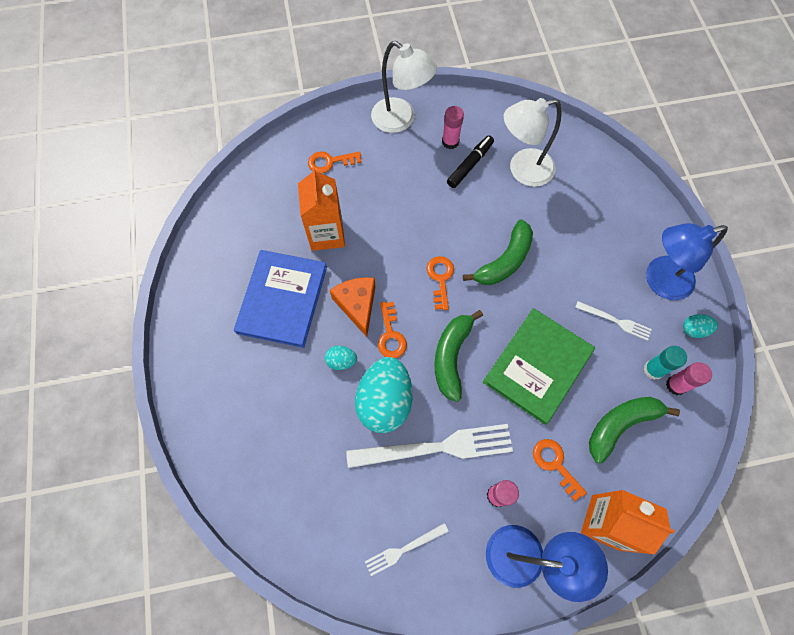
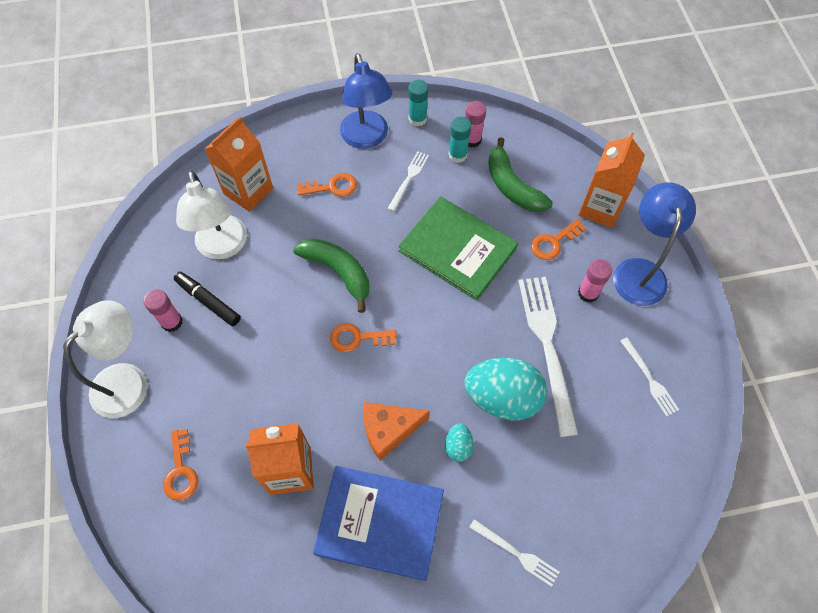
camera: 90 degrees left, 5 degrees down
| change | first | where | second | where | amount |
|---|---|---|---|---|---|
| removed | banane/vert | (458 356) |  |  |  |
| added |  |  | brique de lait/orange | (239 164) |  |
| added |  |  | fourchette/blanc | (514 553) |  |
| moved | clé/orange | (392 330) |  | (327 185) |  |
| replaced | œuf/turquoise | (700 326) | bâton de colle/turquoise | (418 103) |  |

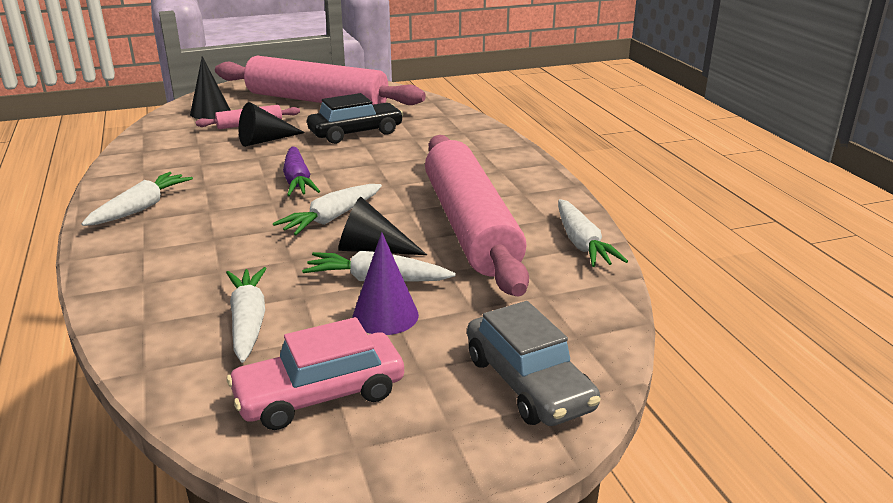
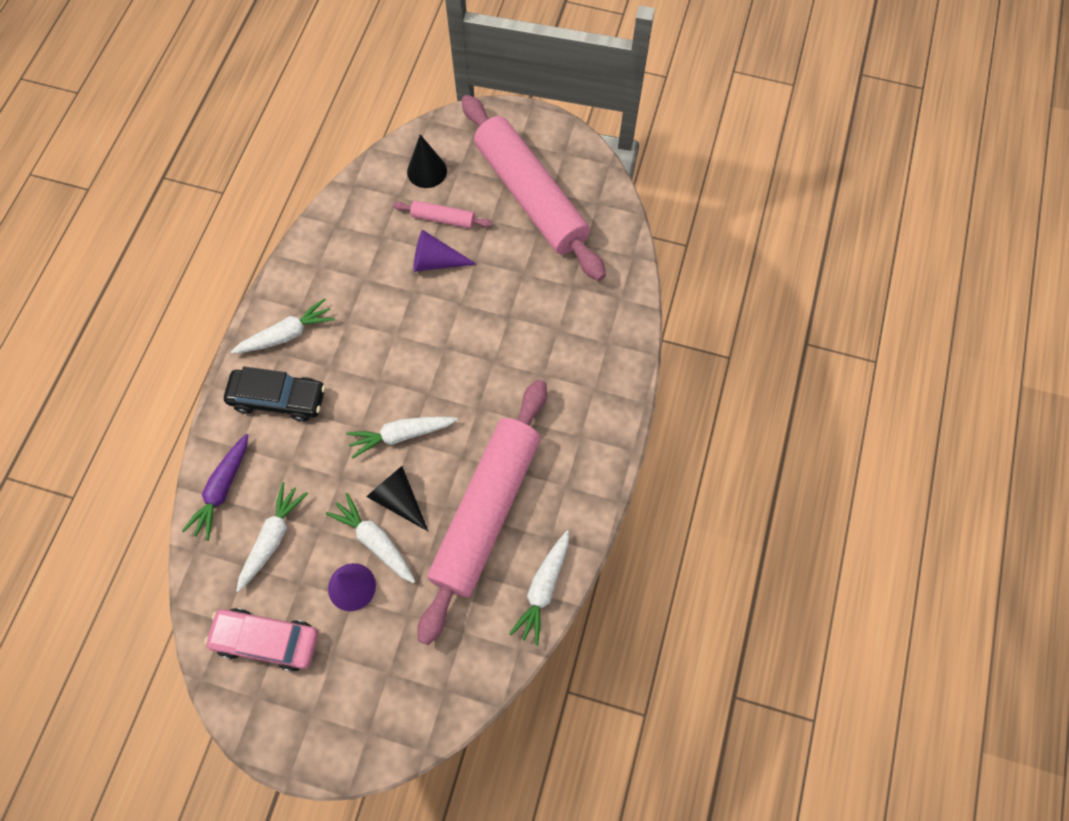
camera: 35 degrees right, 40 degrees up
| change | first | where | second | where | amount |
|---|---|---|---|---|---|
| removed | voiture/gris | (534 363) |  |  |  |
| moved | carotte/violet | (301 171) |  | (215 487) |  |
| moved | voiture/noir | (355 118) |  | (275 394) |  |
| recoloured | cône/noir | (272 124) | cône/violet | (444 251) |  |

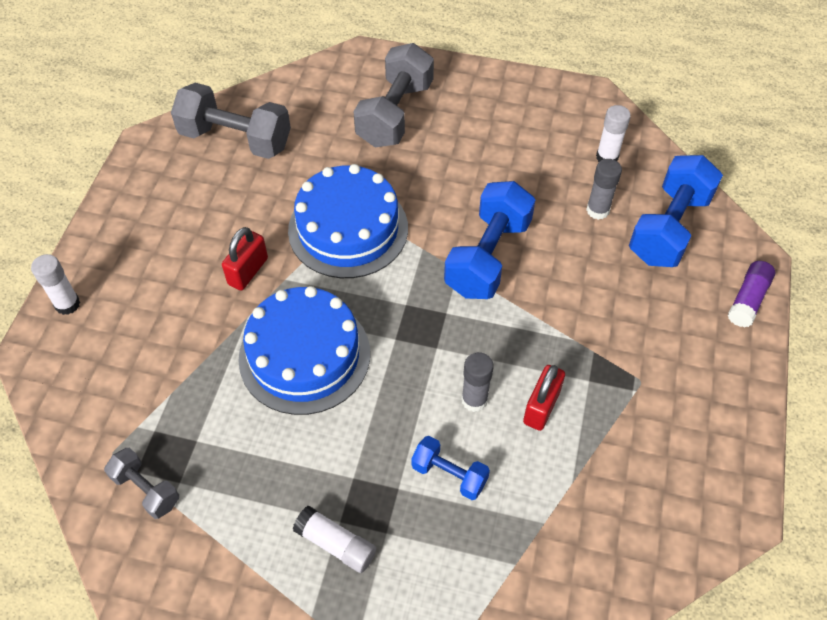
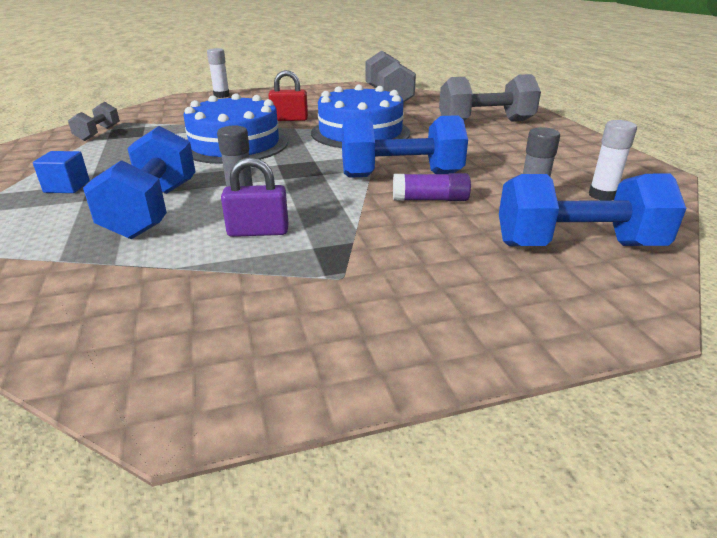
camera: 60 degrees right, 25 degrees down
| change | first | where | second | where | amount |
|---|---|---|---|---|---|
| moved | bâton de colle/violet | (751 294) |  | (432 187) |  |
| replaced | bâton de colle/blanc | (334 539) | cube/bleu | (61 172) |  |
| recoloured | cadenas/rouge | (544 398) | cadenas/violet | (254 197) |  |
| resized | haltère/bleu | (450 468) |  | (139 182) | x1.85 |

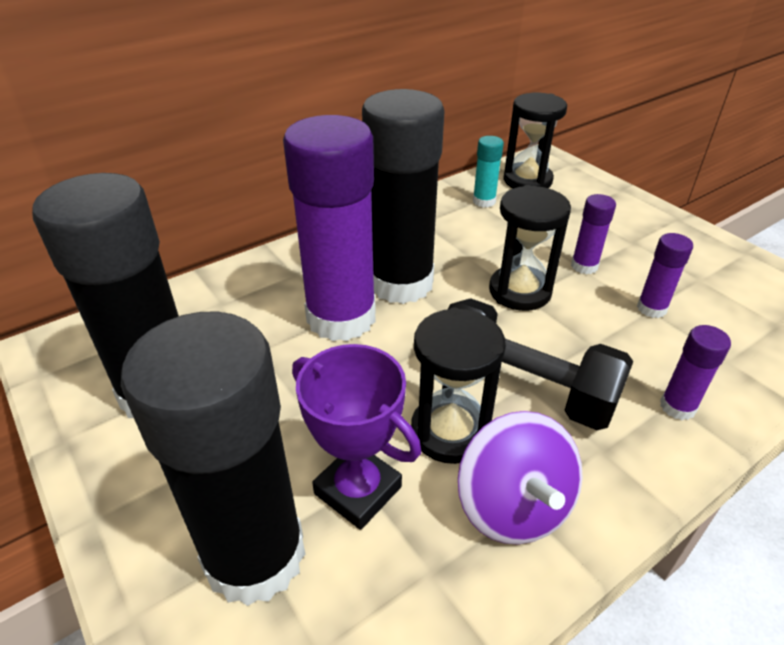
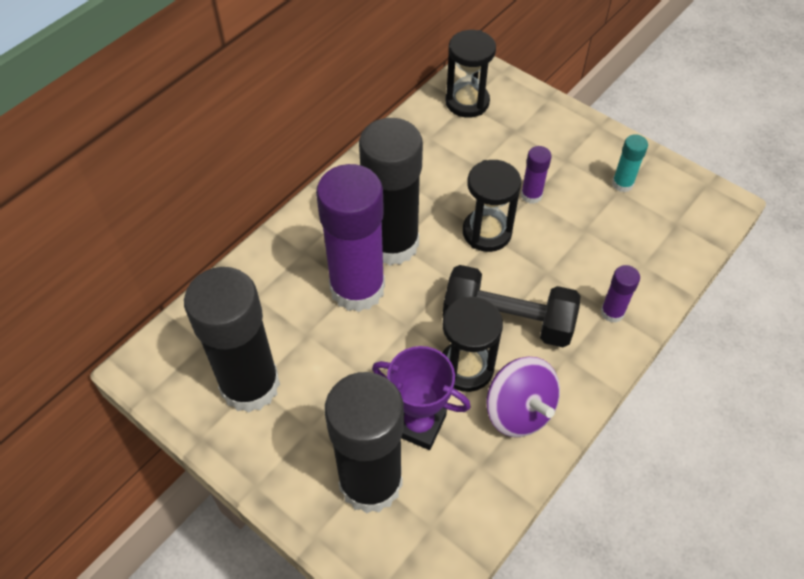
camera: 15 degrees left, 15 degrees up
| change | first | where | second | where | amount |
|---|---|---|---|---|---|
| removed | bâton de colle/violet | (665 275) |  |  |  |
| moved | bâton de colle/turquoise | (488 172) |  | (630 163) |  |

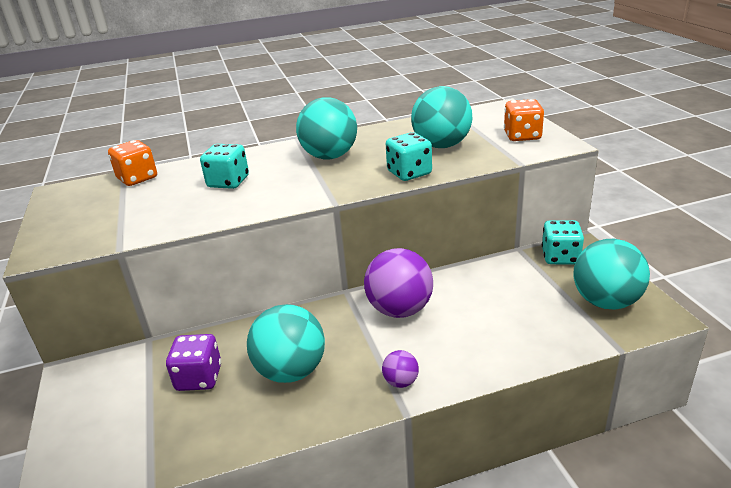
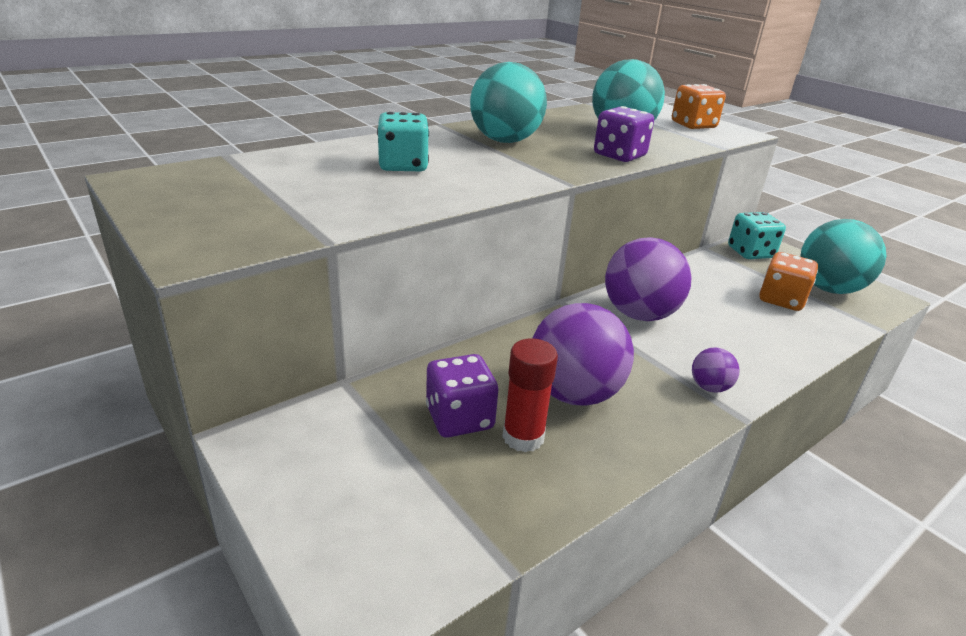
camera: 25 degrees left, 0 degrees up
| change | first | where | second | where | amount |
|---|---|---|---|---|---|
| added |  |  | bâton de colle/rouge | (530 395) |  |
| moved | dé/orange | (132 163) |  | (788 281) |  |
| recoloured | balle/turquoise | (286 343) | balle/violet | (583 354) |  |
| recoloured | dé/turquoise | (409 156) | dé/violet | (624 134) |  |

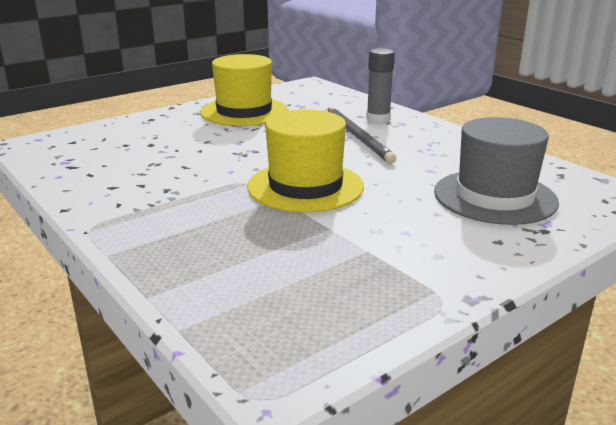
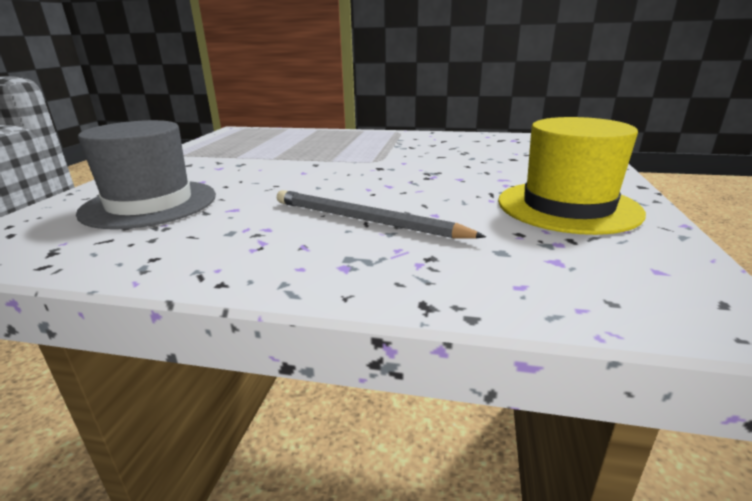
camera: 140 degrees right, 0 degrees up
| change | first | where | second | where | amount |
|---|---|---|---|---|---|
| removed | chapeau/jaune | (305 161) |  |  |  |
| removed | bâton de colle/gris | (381 85) |  |  |  |

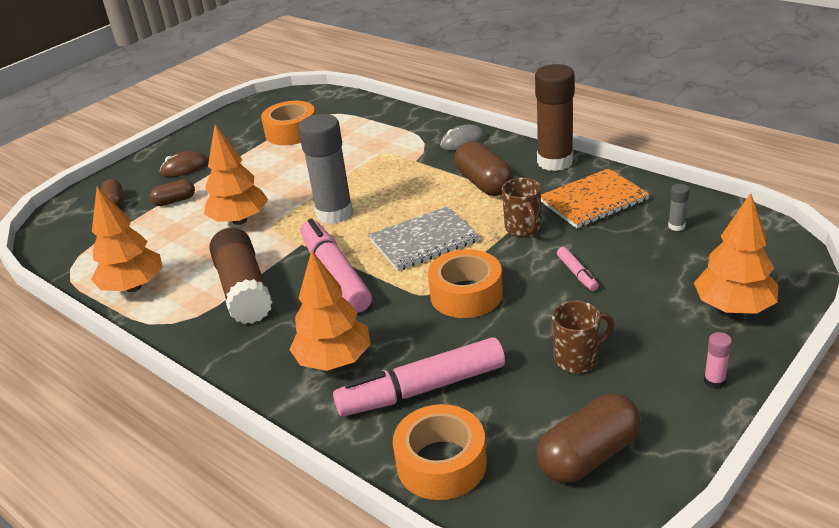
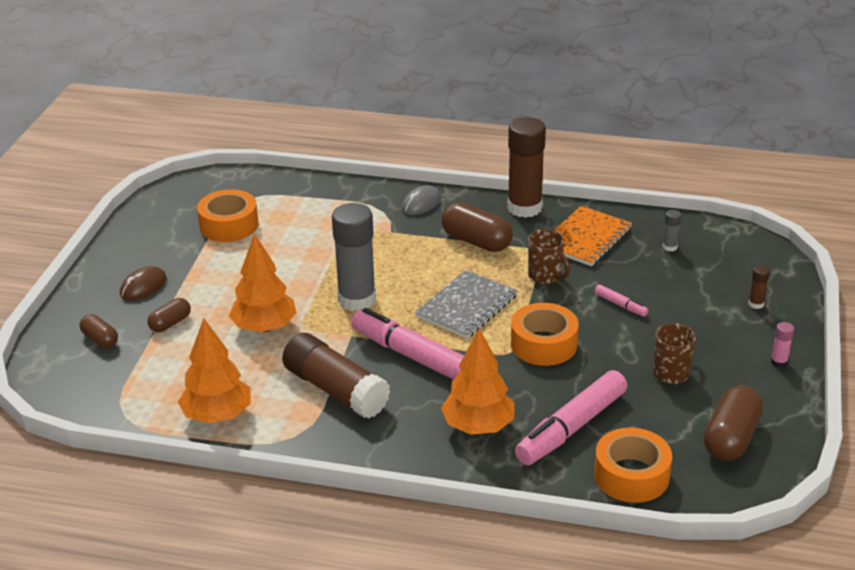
camera: 30 degrees left, 0 degrees up
| change | first | where | second | where | amount |
|---|---|---|---|---|---|
| replaced | arbre/orange | (736 253) | bâton de colle/marron | (759 287) |  |

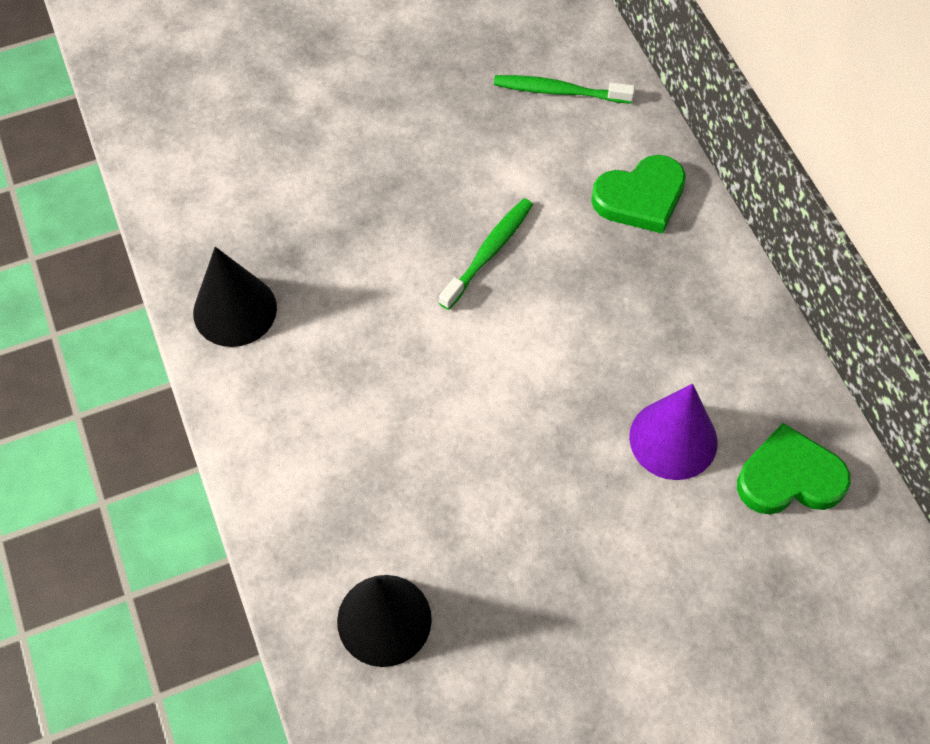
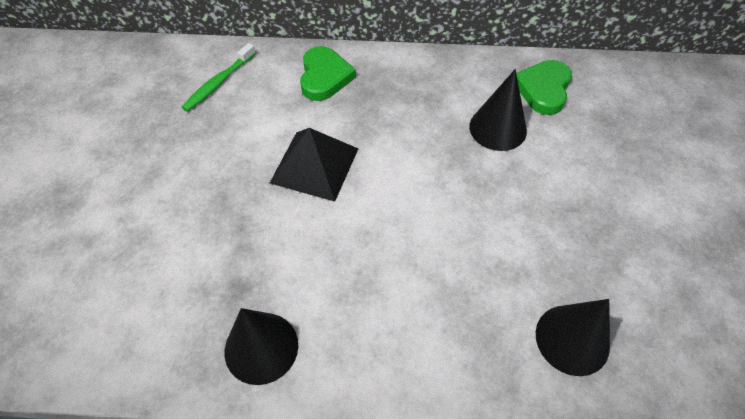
camera: 65 degrees left, 5 degrees down
| change | first | where | second | where | amount |
|---|---|---|---|---|---|
| replaced | brosse à dents/vert | (486 254) | pyramide/noir | (314 165) |  |
| recoloured | cône/violet | (673 432) | cône/noir | (498 110) |  |

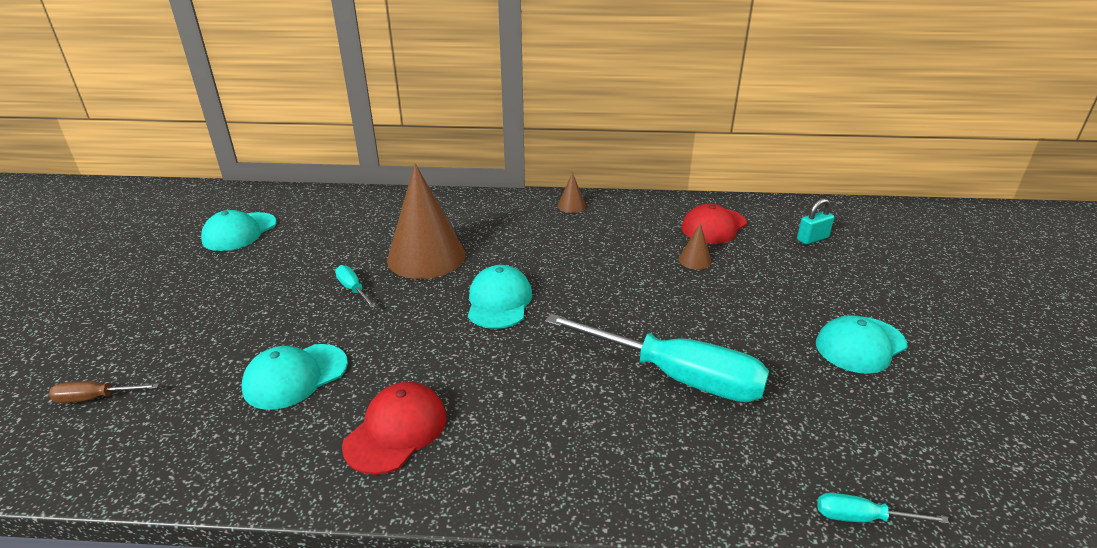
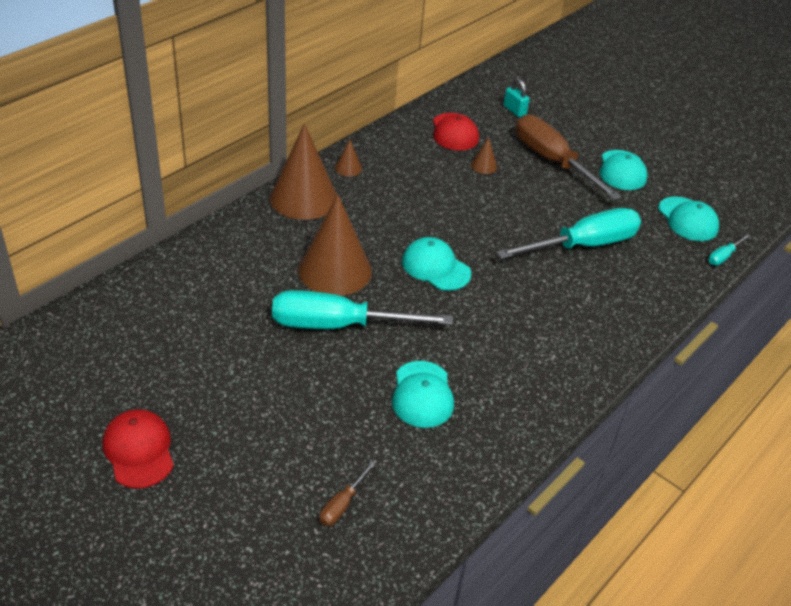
camera: 55 degrees left, 10 degrees up
| change | first | where | second | where | amount |
|---|---|---|---|---|---|
| added |  |  | cône/marron | (303 171) |  |
| added |  |  | tournevis/marron | (569 157) |  |
| moved | casquette/turquoise | (239 230) |  | (688 219) |  |
| moved | casquette/rouge | (394 428) |  | (138 448) |  |
| turned | cadenas/turquoise | (815 221) |  | (517 97) | 45 degrees counterclockwise |
| resized | tournevis/turquoise | (355 286) |  | (362 309) | x2.38 |

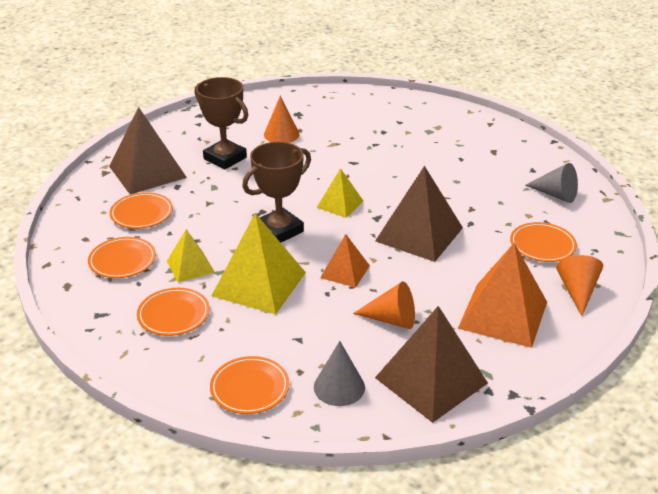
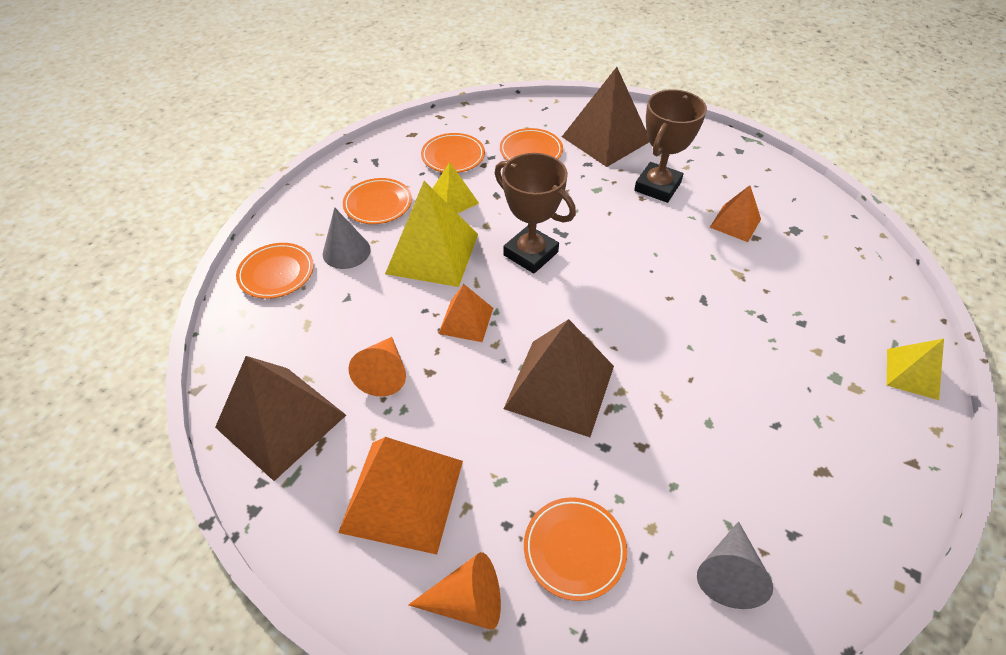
camera: 80 degrees right, 15 degrees up
| change | first | where | second | where | amount |
|---|---|---|---|---|---|
| moved | cône/gris | (339 373) |  | (347 238) |  |
| moved | pyramide/jaune | (340 193) |  | (915 369) |  |
| replaced | cône/orange | (281 119) | pyramide/orange | (735 213) |  |

